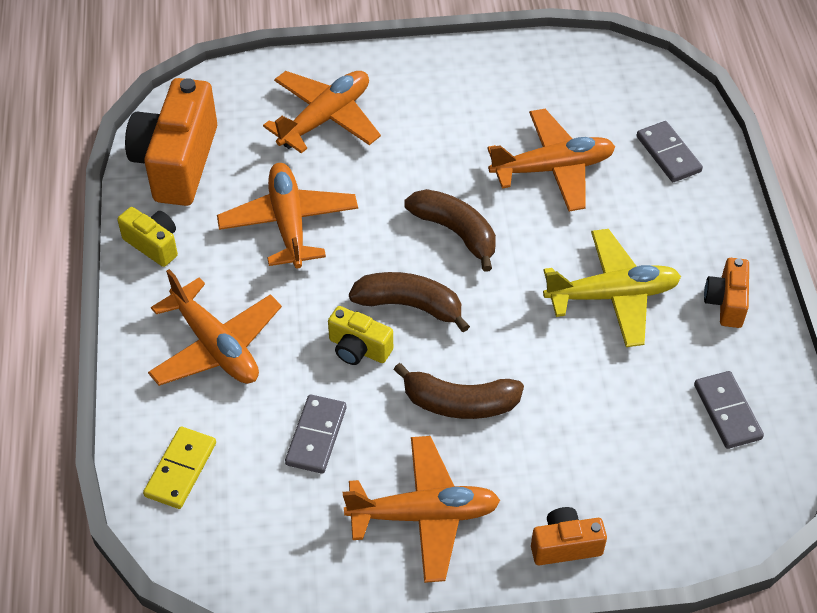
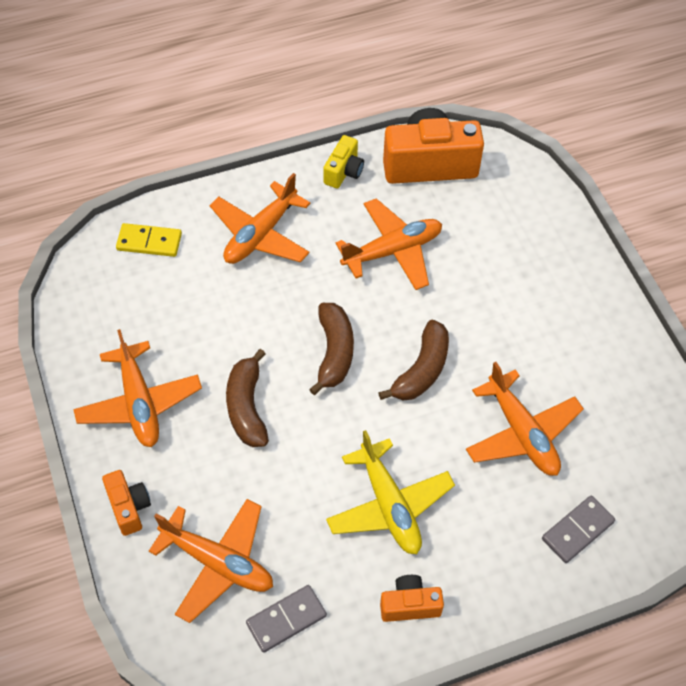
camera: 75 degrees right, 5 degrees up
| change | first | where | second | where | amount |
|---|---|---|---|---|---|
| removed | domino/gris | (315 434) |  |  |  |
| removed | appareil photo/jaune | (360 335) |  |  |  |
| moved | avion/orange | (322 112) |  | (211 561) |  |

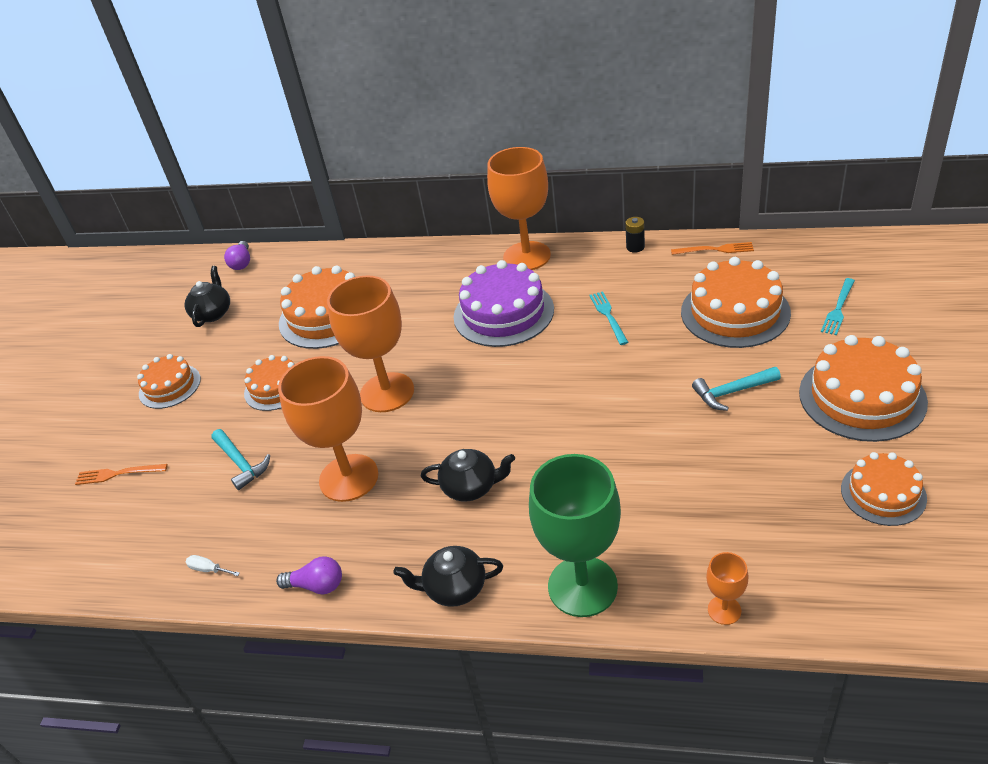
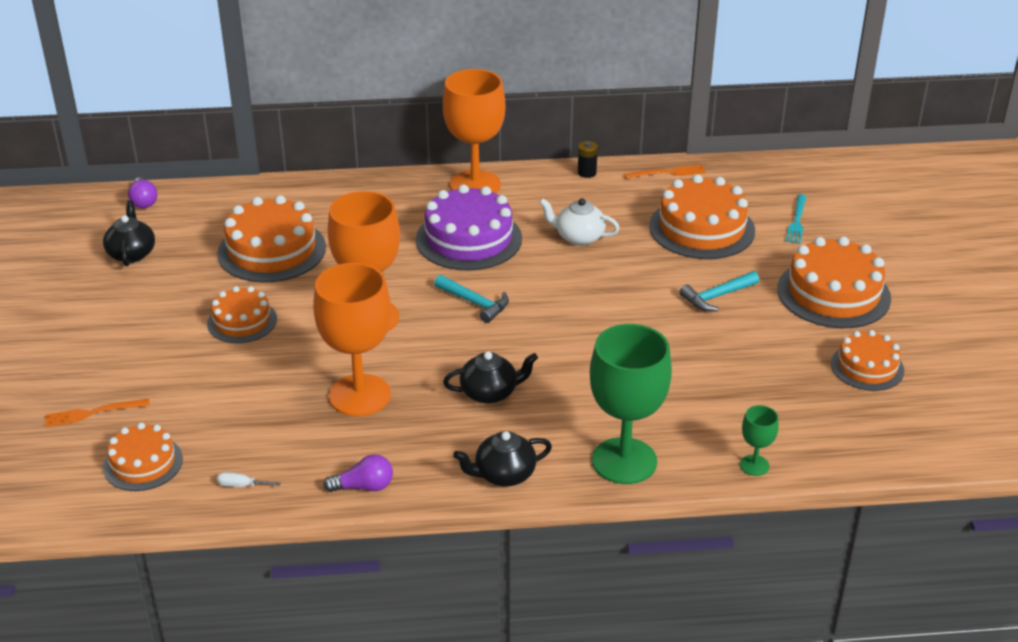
camera: 20 degrees left, 5 degrees down
| change | first | where | second | where | amount |
|---|---|---|---|---|---|
| moved | gâteau/orange | (169 381) |  | (143 456) |  |
| moved | marteau/turquoise | (240 459) |  | (471 299) |  |
| replaced | fourchette/turquoise | (609 318) | théière/blanc | (579 221) |  |
| recoloured | verre à pied/orange | (727 588) | verre à pied/vert | (759 440) |  |

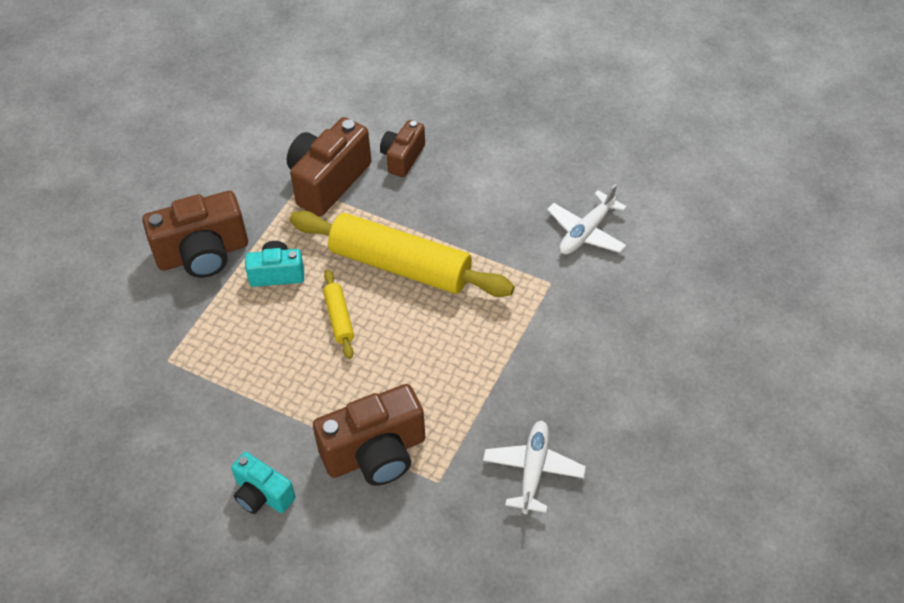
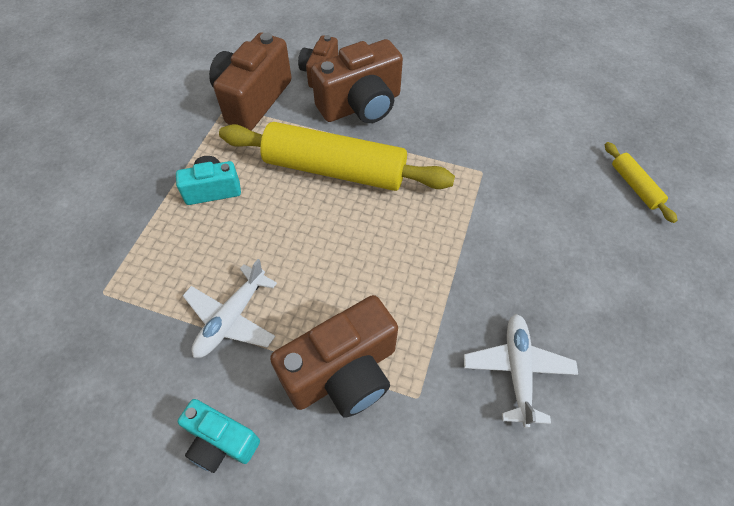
camera: 10 degrees left, 5 degrees up
| change | first | where | second | where | amount |
|---|---|---|---|---|---|
| moved | appareil photo/marron | (195 234) |  | (357 81) |  |
| moved | rouleau à pâtisserie/jaune | (338 314) |  | (641 182) |  |
| moved | avion/blanc | (587 219) |  | (230 308) |  |

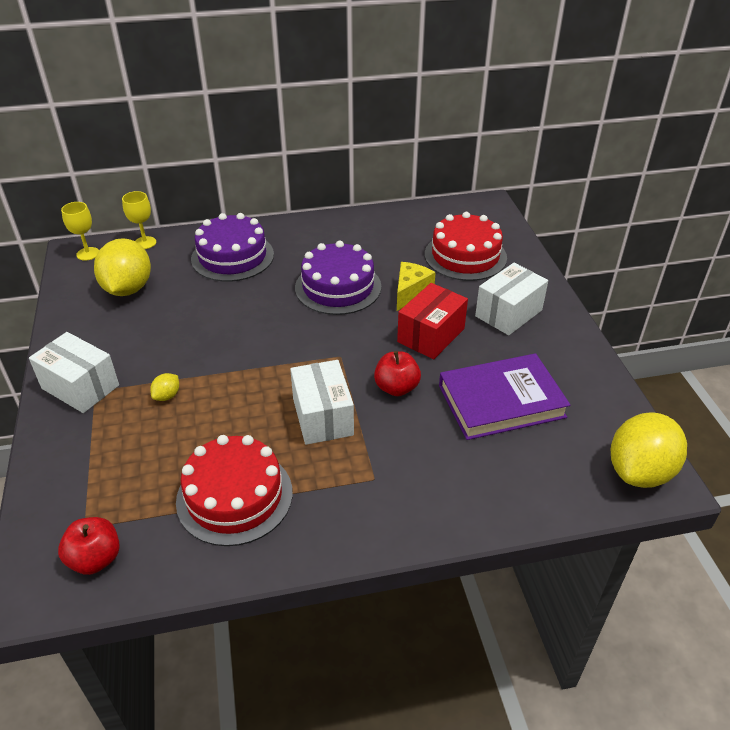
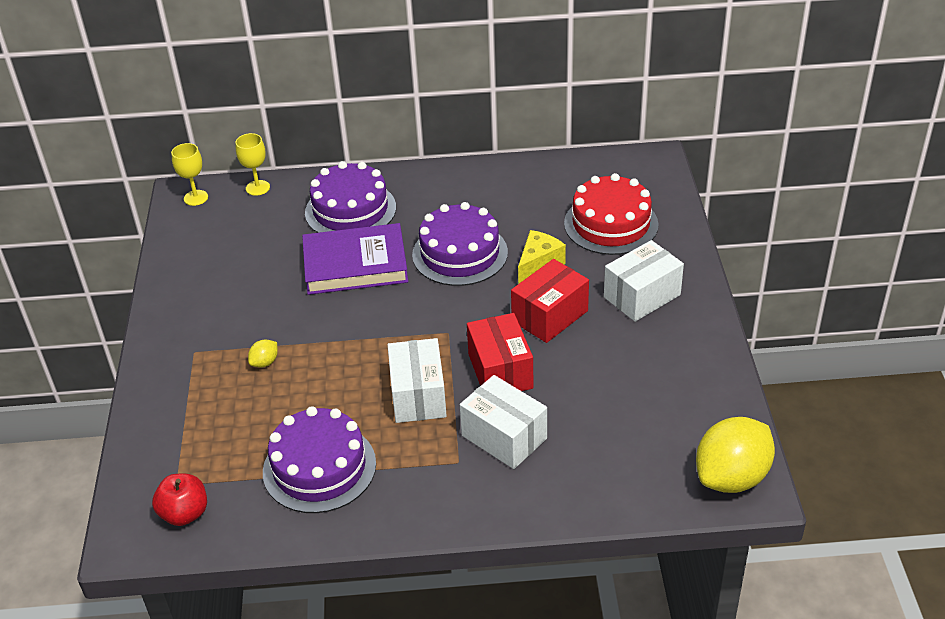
camera: 10 degrees right, 0 degrees up
| change | first | where | second | where | amount |
|---|---|---|---|---|---|
| removed | citron/jaune | (122 267) |  |  |  |
| moved | boîte/blanc | (74 372) |  | (503 422) |  |
| moved | livre/violet | (504 396) |  | (355 259) |  |
| replaced | pomme/rouge | (397 373) | boîte/rouge | (500 352) |  |
| recoloured | gâteau/rouge | (234 490) | gâteau/violet | (319 459) |  |

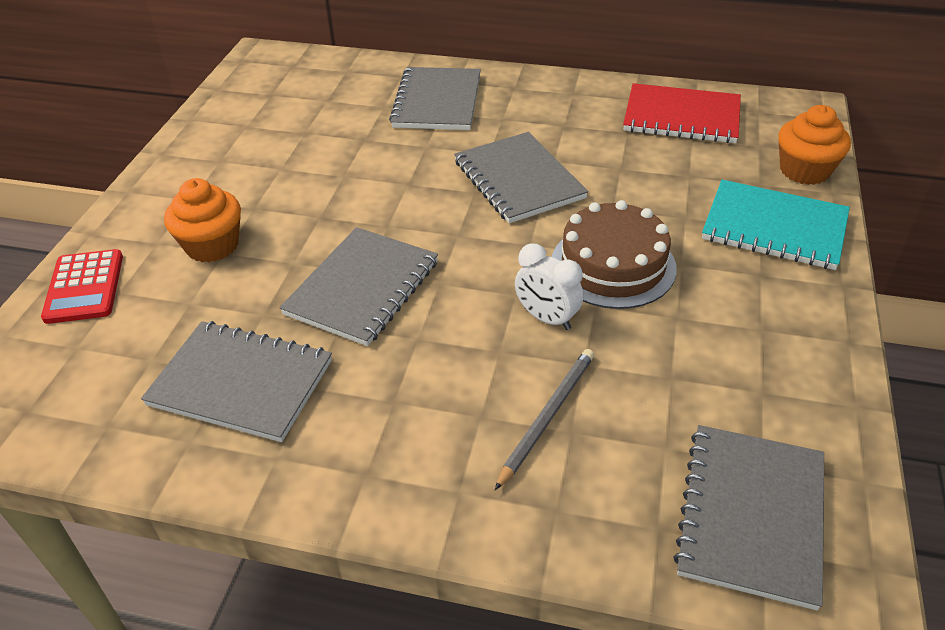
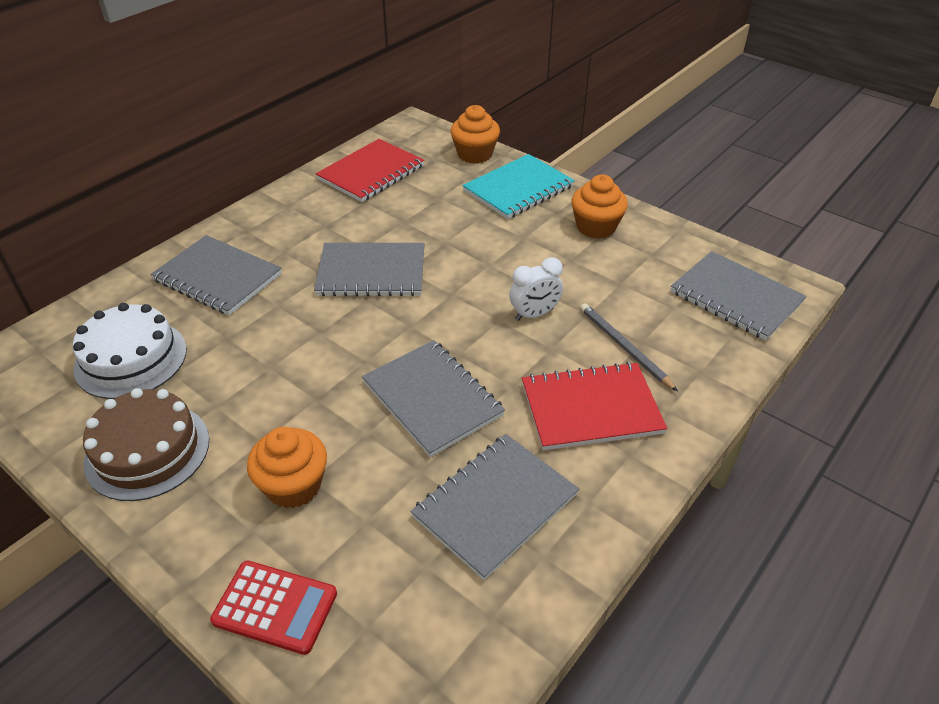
camera: 65 degrees left, 0 degrees up
| change | first | where | second | where | amount |
|---|---|---|---|---|---|
| added |  |  | gâteau/blanc | (130 351) |  |
| added |  |  | carnet/rouge | (594 406) |  |
| added |  |  | muffin/orange | (599 206) |  |
| moved | gâteau/marron | (614 254) |  | (146 444) |  |

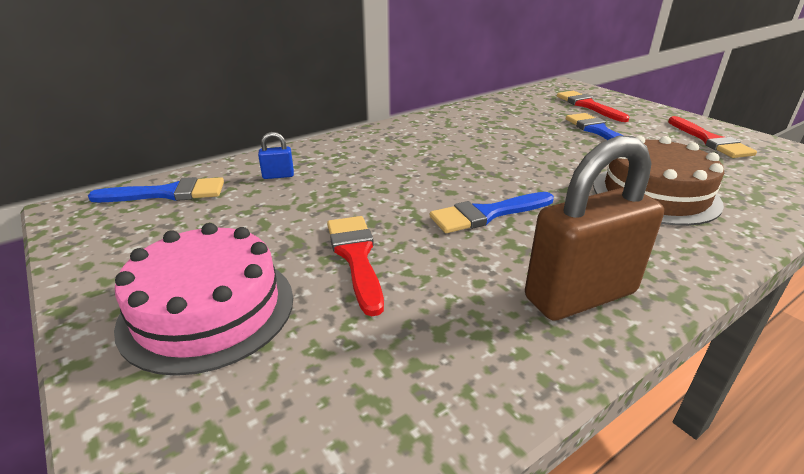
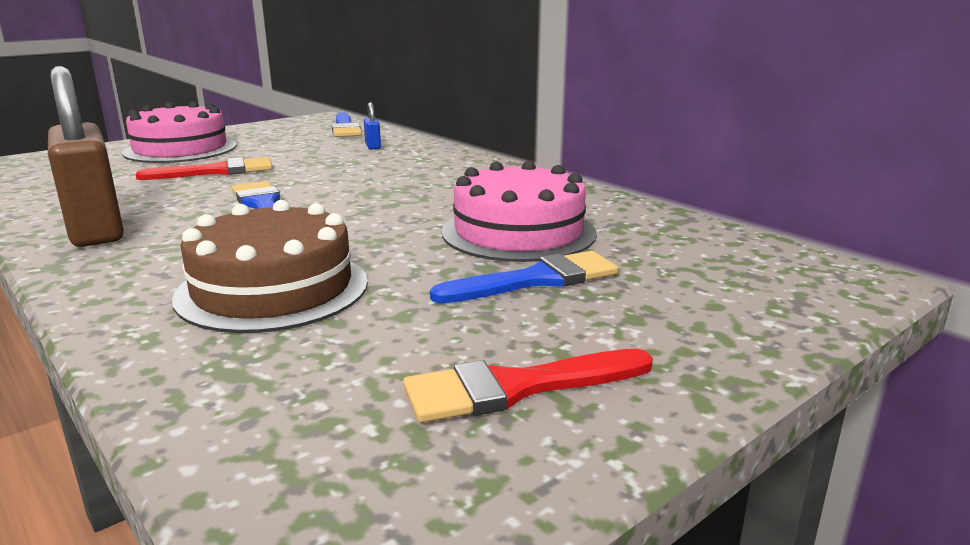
camera: 85 degrees right, 10 degrees down
| change | first | where | second | where | amount |
|---|---|---|---|---|---|
| removed | pinceau/rouge | (593 106) |  |  |  |
| added |  |  | gâteau/rose | (519 211) |  |

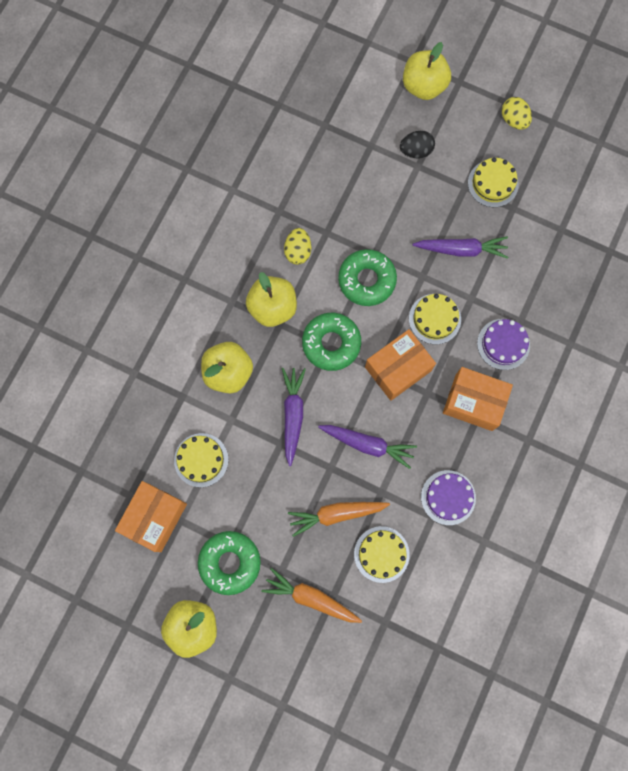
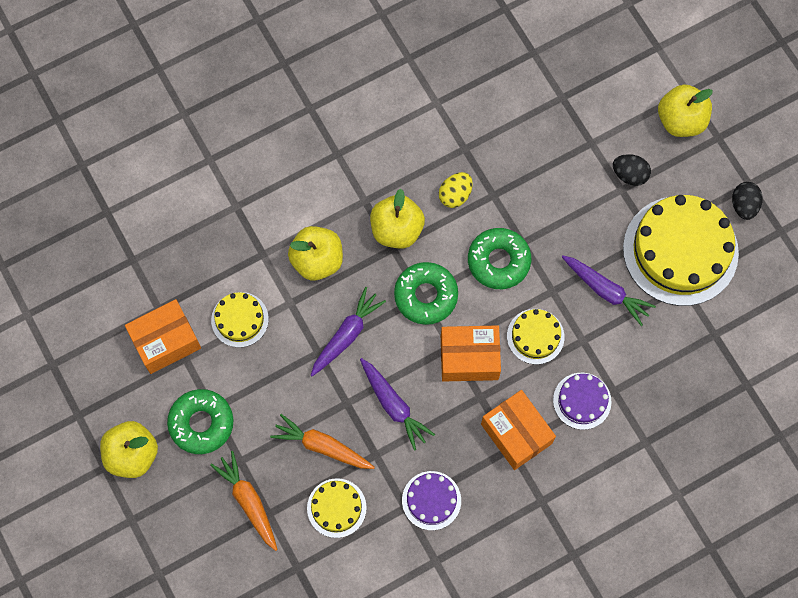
camera: 35 degrees right, 5 degrees down
| change | first | where | second | where | amount |
|---|---|---|---|---|---|
| recoloured | œuf/jaune | (517 113) | œuf/noir | (747 201) |  |
| resized | gâteau/jaune | (493 182) |  | (681 250) | x2.03 |

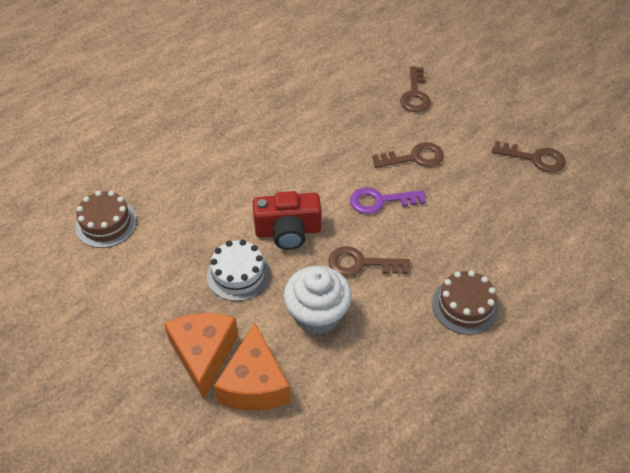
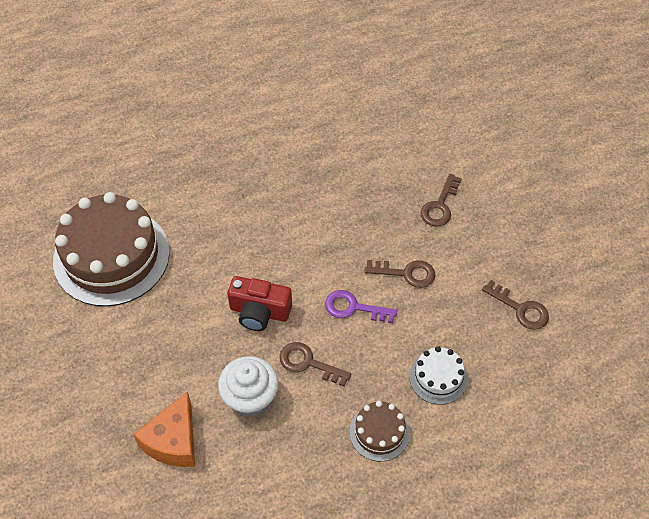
camera: 20 degrees right, 5 degrees up
| change | first | where | second | where | amount |
|---|---|---|---|---|---|
| removed | fromage/orange | (201 356) |  |  |  |
| moved | gâteau/blanc | (238 270) |  | (438 375) |  |
| resized | gâteau/marron | (106 219) |  | (111 249) | x2.14 |

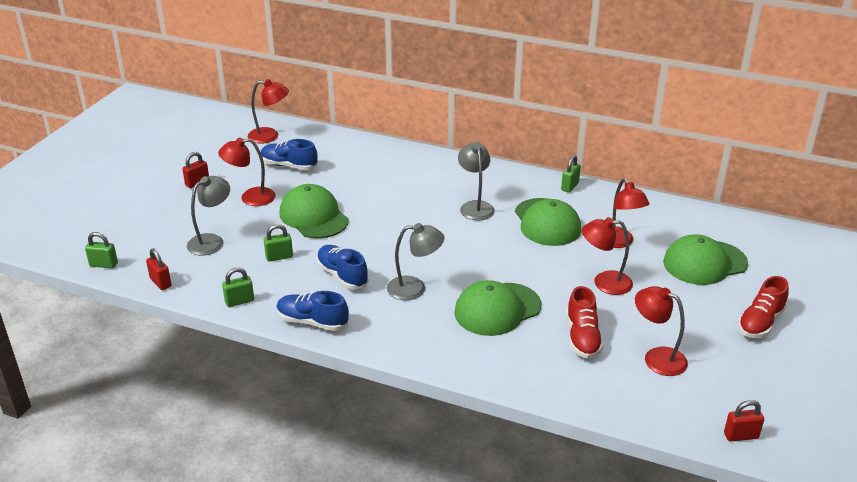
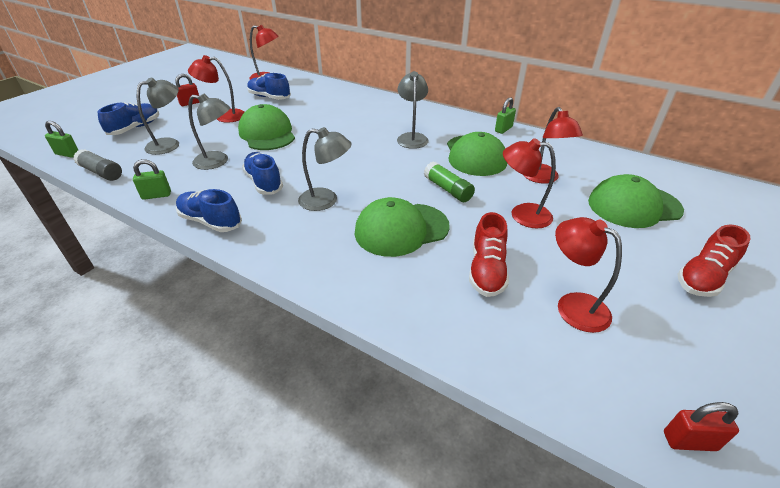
camera: 10 degrees right, 5 degrees up
| change | first | where | second | where | amount |
|---|---|---|---|---|---|
| added |  |  | chaussure/bleu | (128 118) |  |
| added |  |  | bâton de colle/vert | (449 181) |  |
| replaced | cadenas/rouge | (159 269) | bâton de colle/gris | (97 165) |  |
| replaced | cadenas/vert | (278 243) | lampe/gris | (209 131) |  |

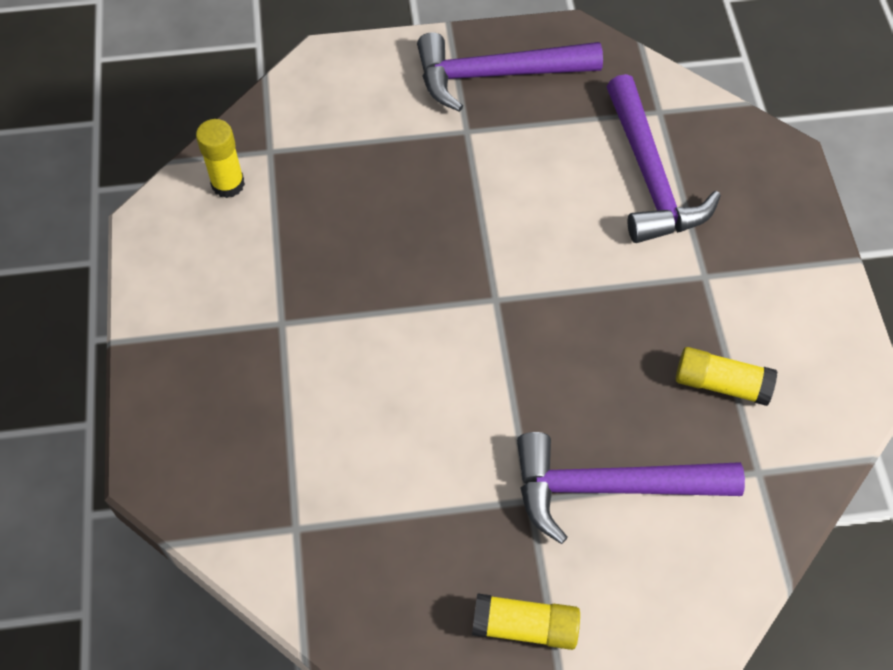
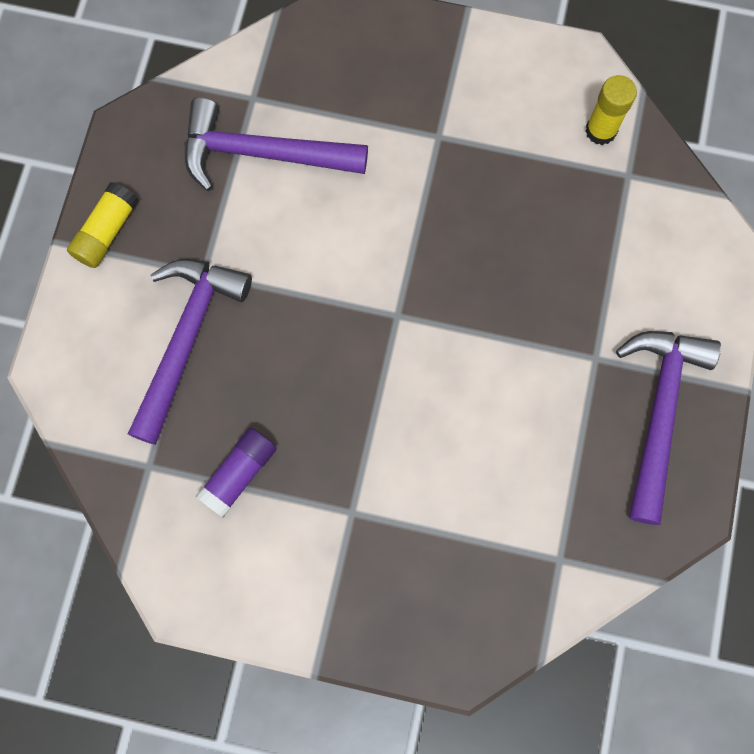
camera: 110 degrees right, 15 degrees up
| change | first | where | second | where | amount |
|---|---|---|---|---|---|
| moved | marteau/violet | (663 158) |  | (276 144) |  |
| recoloured | bâton de colle/jaune | (726 376) | bâton de colle/violet | (236 472) |  |

